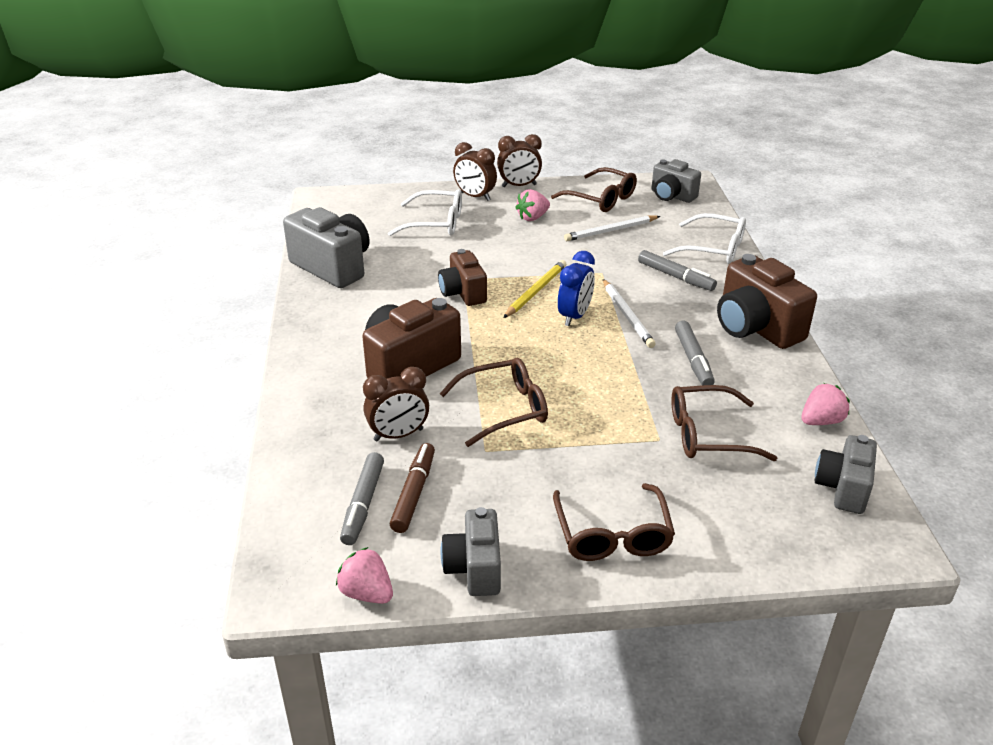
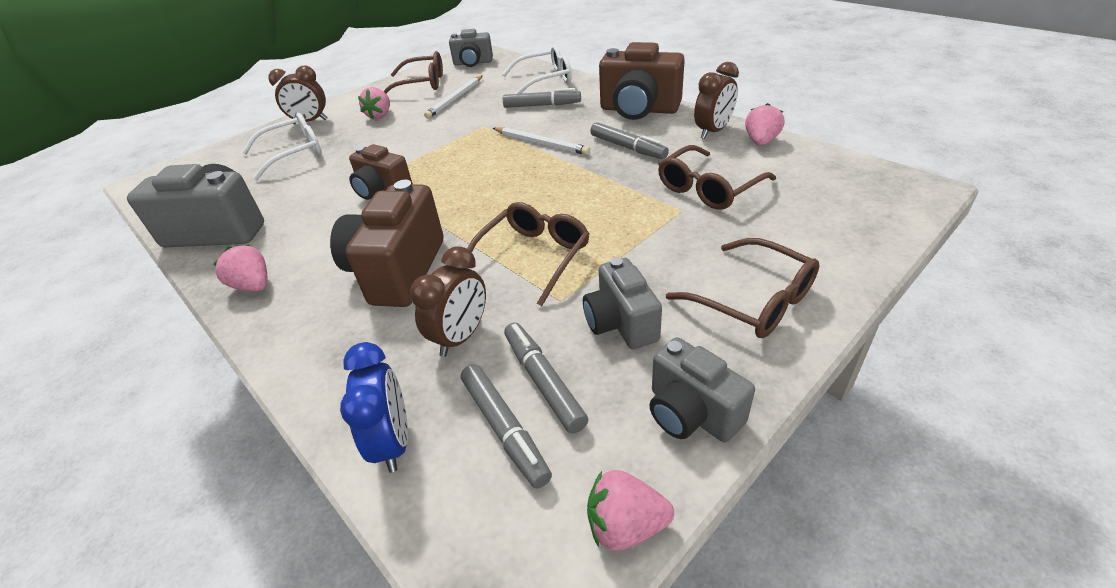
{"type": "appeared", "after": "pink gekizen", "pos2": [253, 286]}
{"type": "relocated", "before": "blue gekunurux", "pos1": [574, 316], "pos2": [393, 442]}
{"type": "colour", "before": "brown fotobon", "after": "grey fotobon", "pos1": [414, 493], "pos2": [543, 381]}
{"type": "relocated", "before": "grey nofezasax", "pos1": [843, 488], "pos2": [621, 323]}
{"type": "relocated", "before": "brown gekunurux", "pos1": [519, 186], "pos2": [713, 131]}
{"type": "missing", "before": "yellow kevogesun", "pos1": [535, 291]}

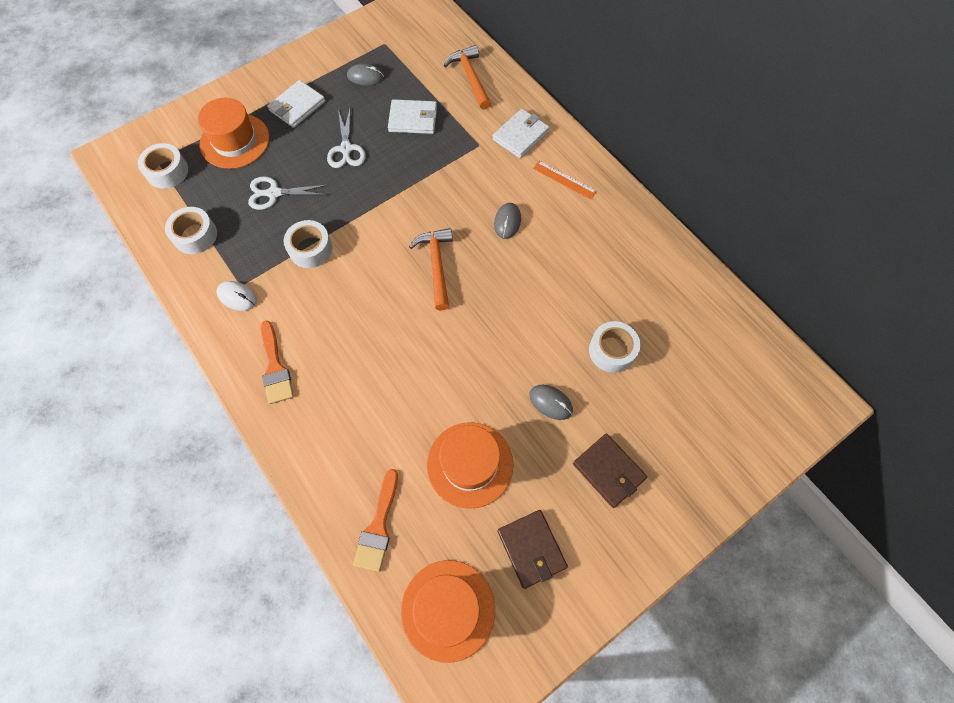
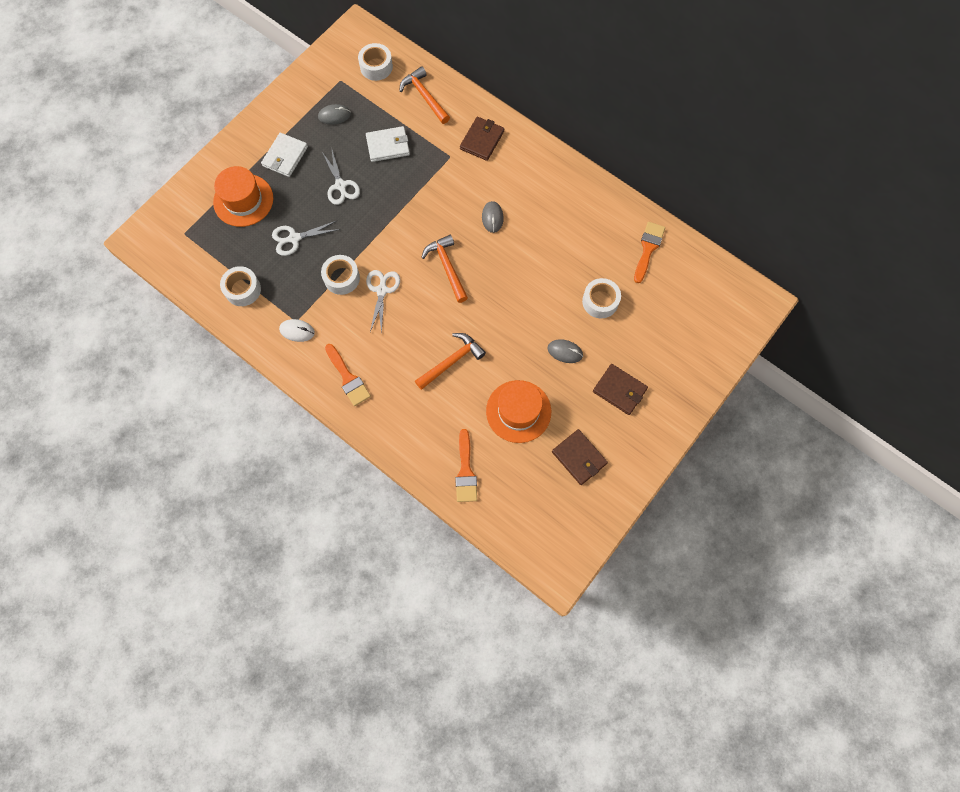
{"type": "relocated", "before": "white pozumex", "pos1": [167, 171], "pos2": [376, 67]}
{"type": "appeared", "after": "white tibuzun", "pos2": [382, 290]}
{"type": "appeared", "after": "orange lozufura", "pos2": [451, 361]}
{"type": "colour", "before": "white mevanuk", "after": "brown mevanuk", "pos1": [520, 135], "pos2": [482, 140]}
{"type": "appeared", "after": "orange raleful", "pos2": [648, 249]}
{"type": "missing", "before": "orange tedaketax", "pos1": [448, 609]}
{"type": "missing", "before": "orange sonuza", "pos1": [564, 180]}

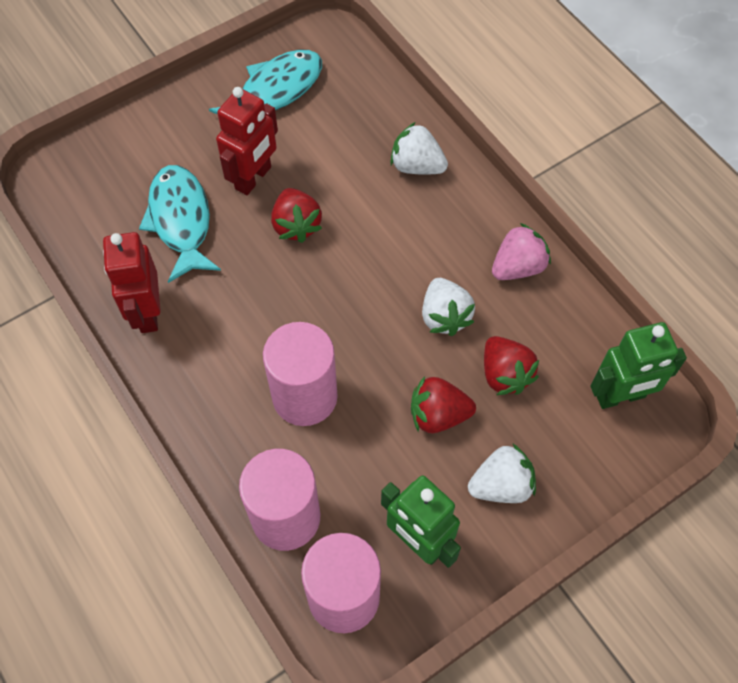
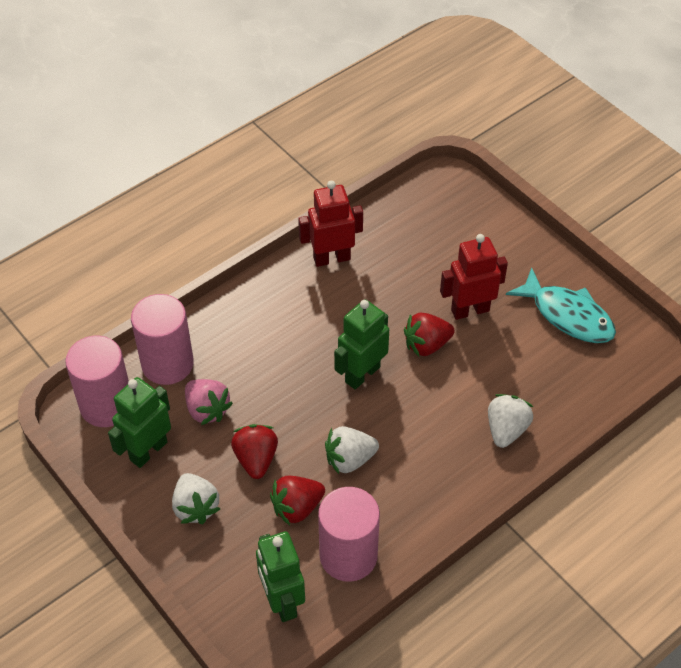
{"type": "relocated", "before": "pink gekizen", "pos1": [518, 267], "pos2": [207, 410]}
{"type": "relocated", "before": "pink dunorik", "pos1": [305, 396], "pos2": [348, 555]}
{"type": "appeared", "after": "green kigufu", "pos2": [362, 374]}
{"type": "spun", "before": "red kigufu", "pos1": [253, 178], "pos2": [470, 310], "turn": 135}
{"type": "missing", "before": "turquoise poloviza", "pos1": [181, 221]}

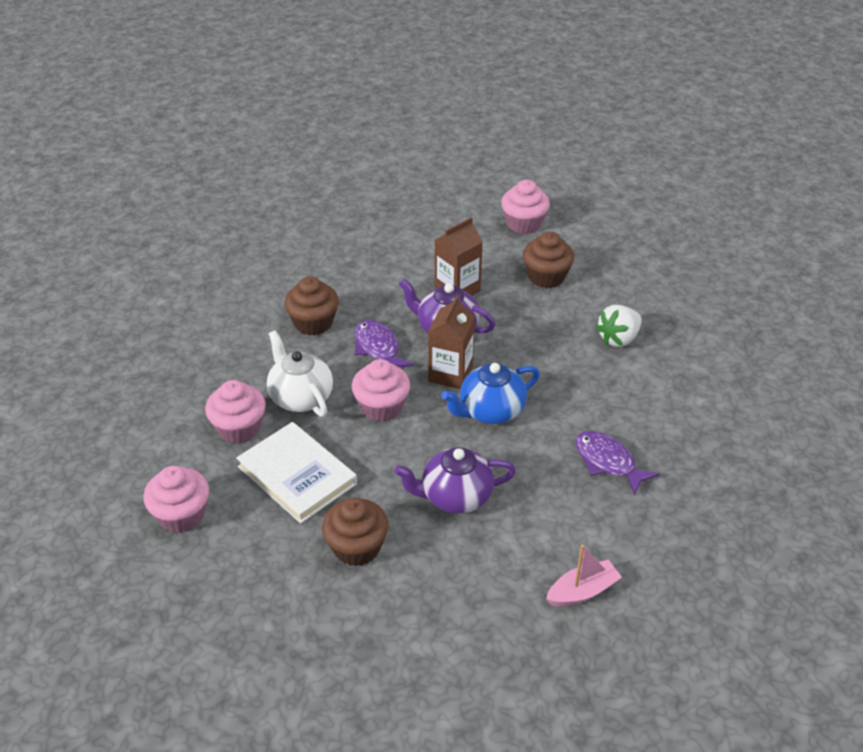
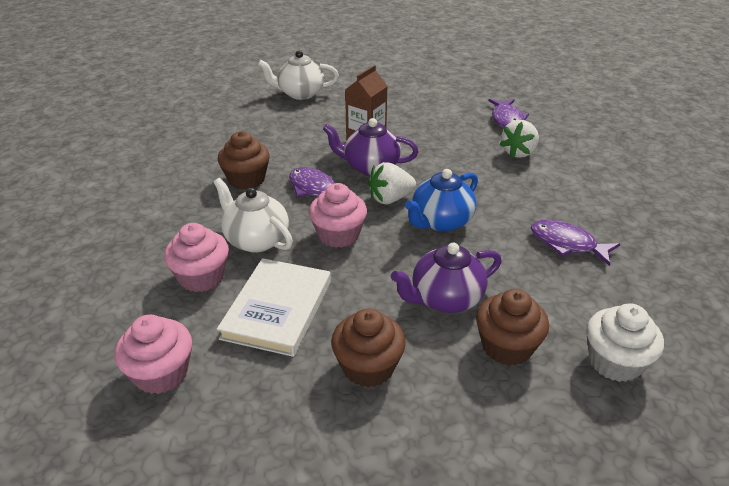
{"type": "spun", "before": "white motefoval", "pos1": [297, 475], "pos2": [277, 309], "turn": 75}
{"type": "appeared", "after": "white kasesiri", "pos2": [300, 94]}
{"type": "exchanged", "before": "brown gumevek", "after": "white gekizen", "pos1": [450, 374], "pos2": [390, 199]}
{"type": "relocated", "before": "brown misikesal", "pos1": [546, 277], "pos2": [506, 346]}
{"type": "appeared", "after": "purple poloviza", "pos2": [507, 119]}
{"type": "exchanged", "before": "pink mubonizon", "after": "white misikesal", "pos1": [582, 591], "pos2": [615, 362]}
{"type": "missing", "before": "pink misikesal", "pos1": [524, 224]}

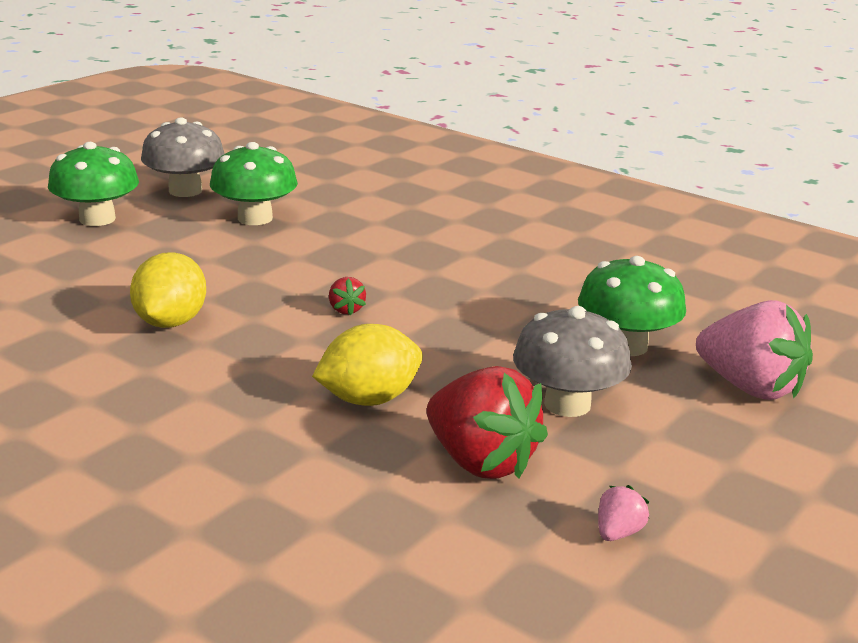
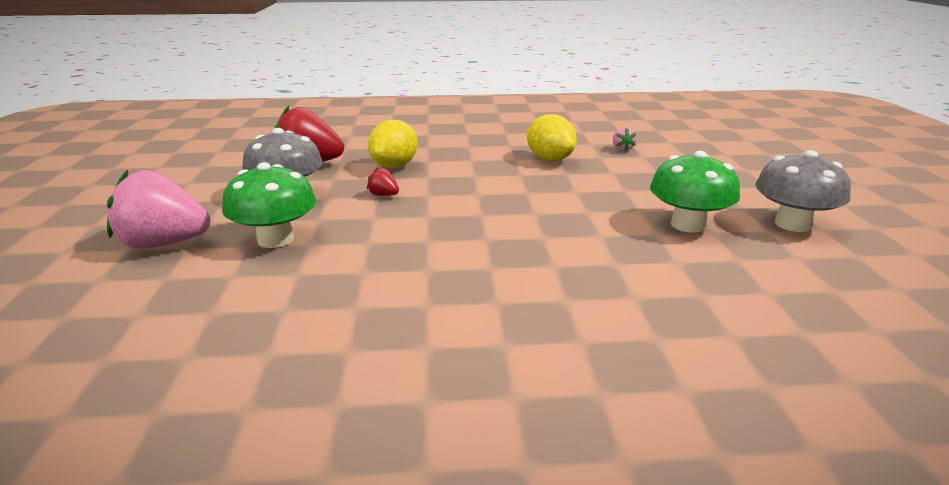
{"type": "relocated", "before": "red gekizen", "pos1": [346, 310], "pos2": [383, 195]}
{"type": "relocated", "before": "pink gekizen", "pos1": [618, 533], "pos2": [622, 149]}
{"type": "missing", "before": "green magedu", "pos1": [97, 219]}

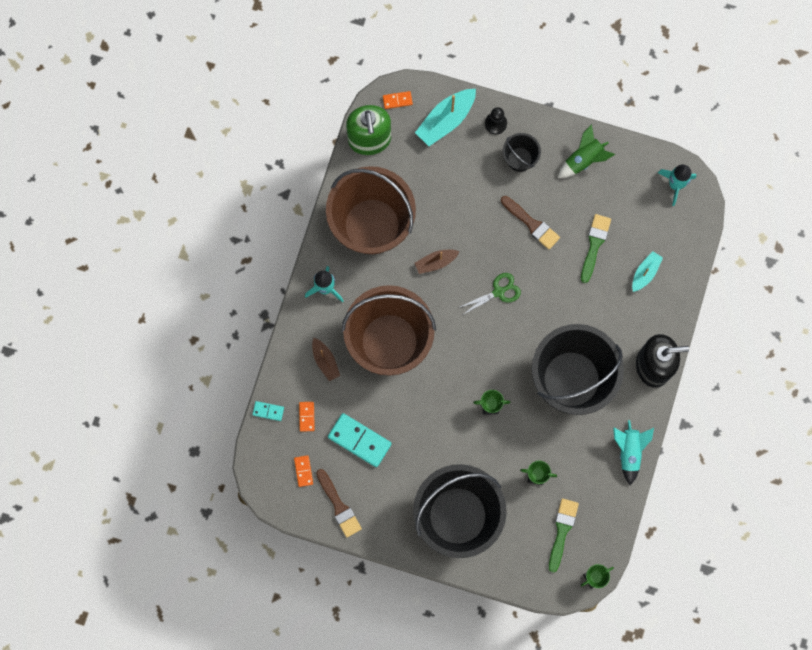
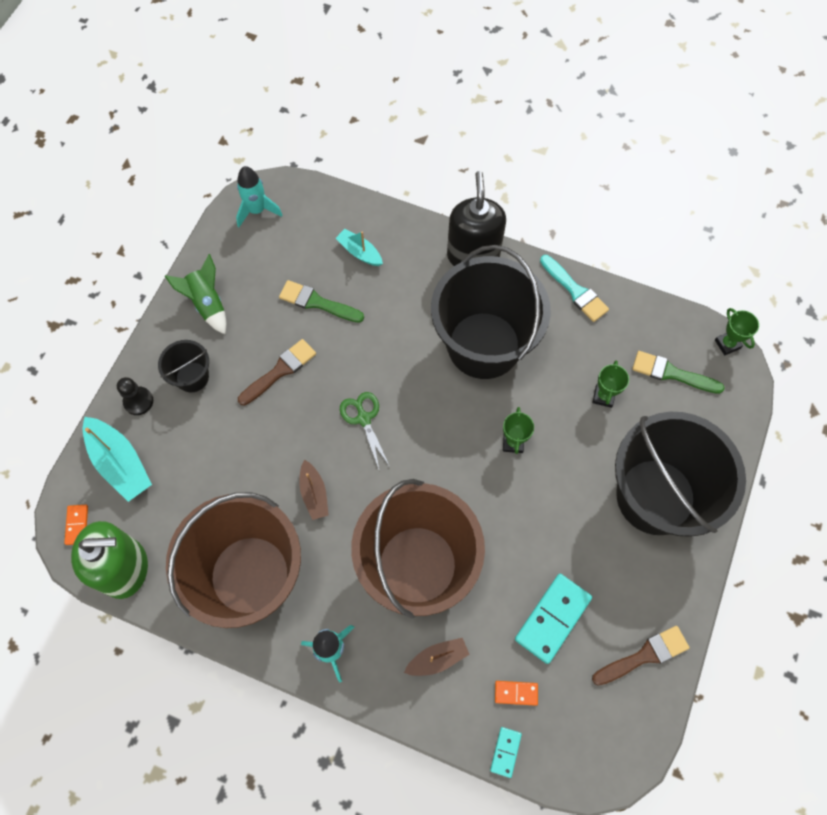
{"type": "exchanged", "before": "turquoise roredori", "after": "turquoise raleful", "pos1": [629, 452], "pos2": [575, 291]}
{"type": "missing", "before": "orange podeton", "pos1": [303, 471]}

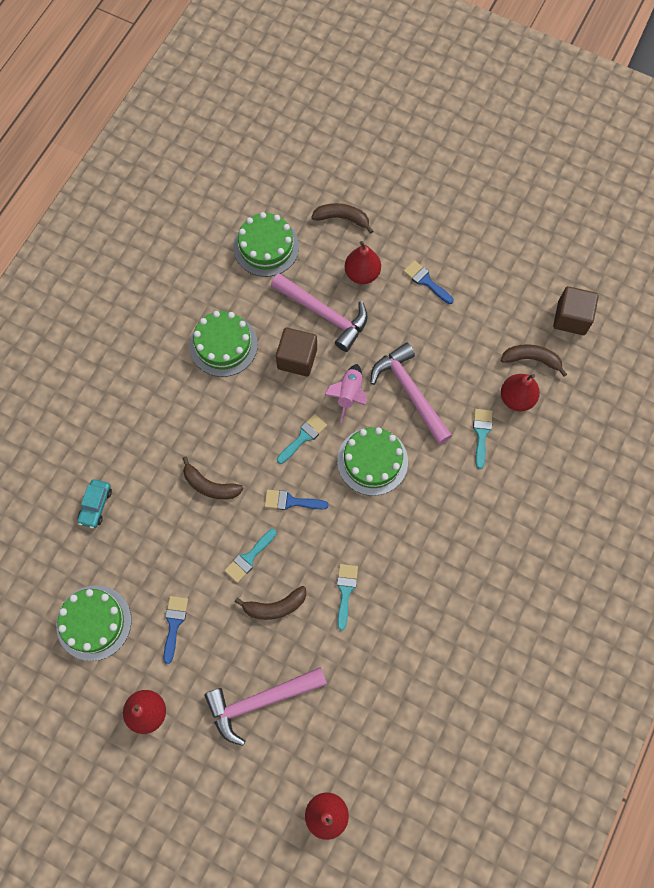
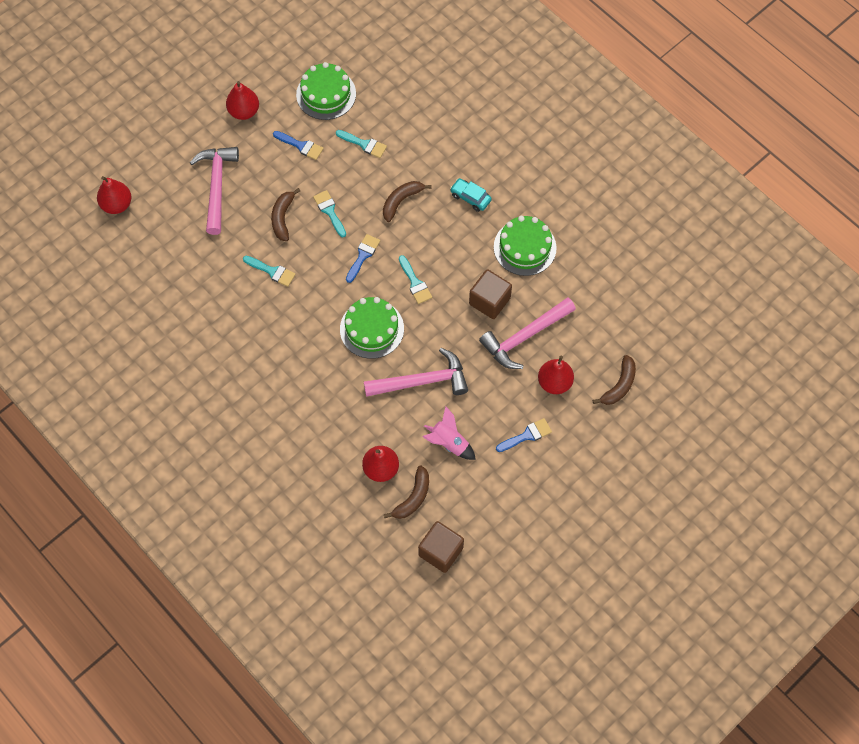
{"type": "relocated", "before": "turquoise raleful", "pos1": [481, 434], "pos2": [364, 144]}
{"type": "relocated", "before": "pink roredori", "pos1": [349, 394], "pos2": [449, 443]}
{"type": "relocated", "before": "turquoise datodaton", "pos1": [96, 505], "pos2": [470, 198]}
{"type": "missing", "before": "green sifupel", "pos1": [266, 247]}

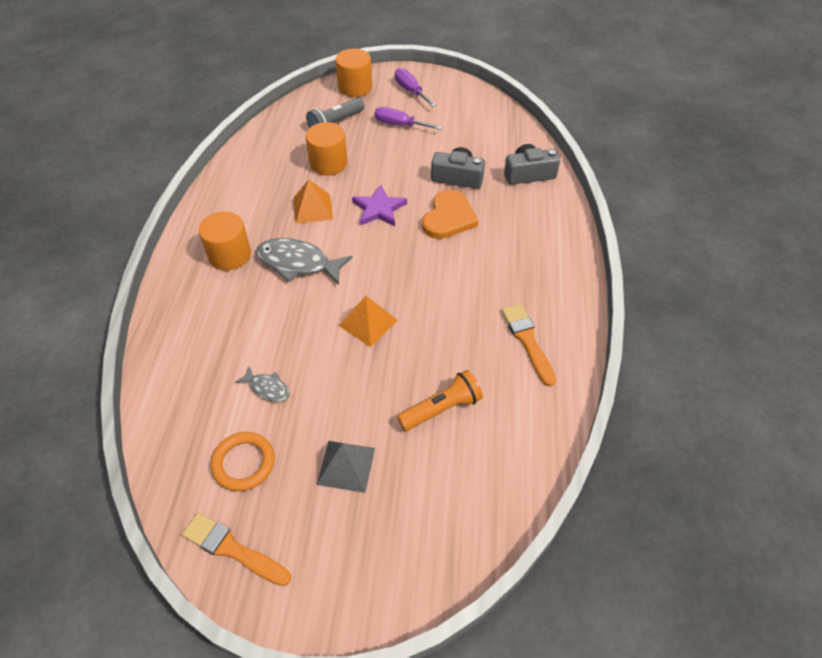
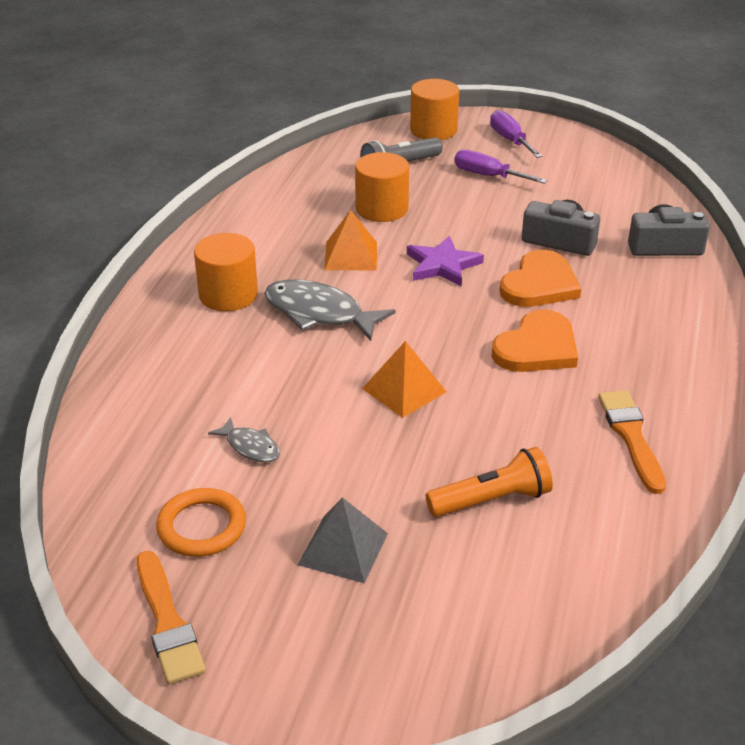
{"type": "spun", "before": "orange raleful", "pos1": [233, 549], "pos2": [167, 622], "turn": -150}
{"type": "appeared", "after": "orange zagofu", "pos2": [537, 347]}

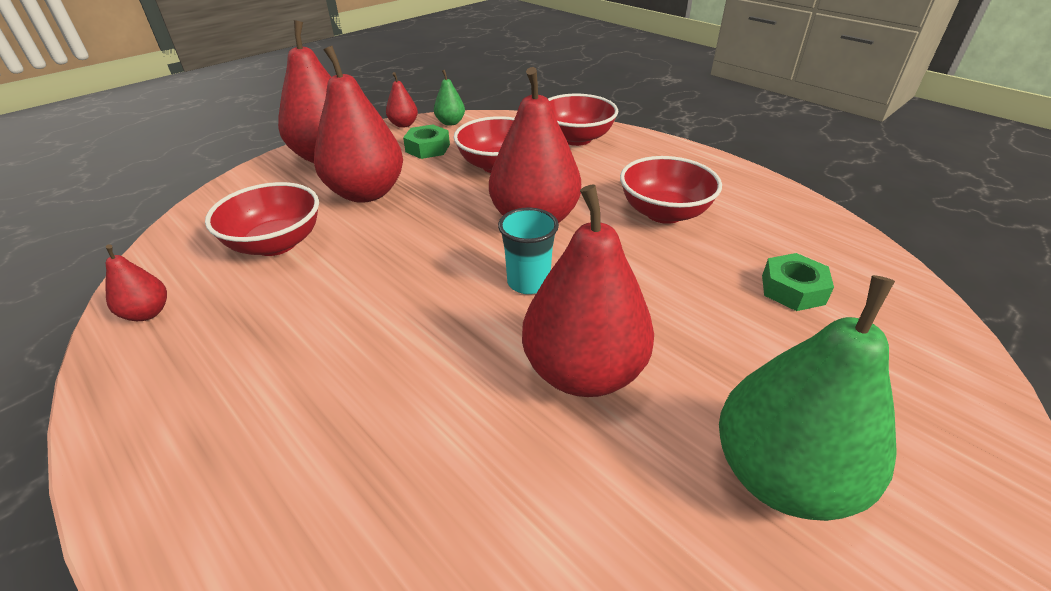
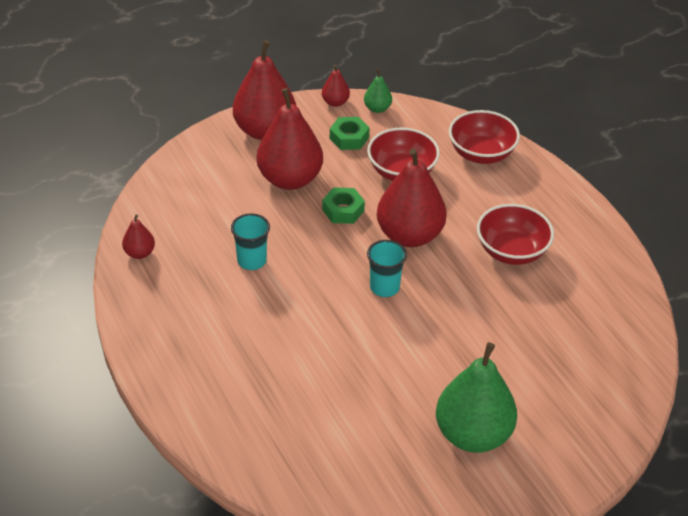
{"type": "appeared", "after": "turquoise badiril", "pos2": [252, 261]}
{"type": "relocated", "before": "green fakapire", "pos1": [792, 289], "pos2": [343, 210]}
{"type": "missing", "before": "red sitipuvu", "pos1": [276, 243]}
{"type": "missing", "before": "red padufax", "pos1": [583, 372]}

